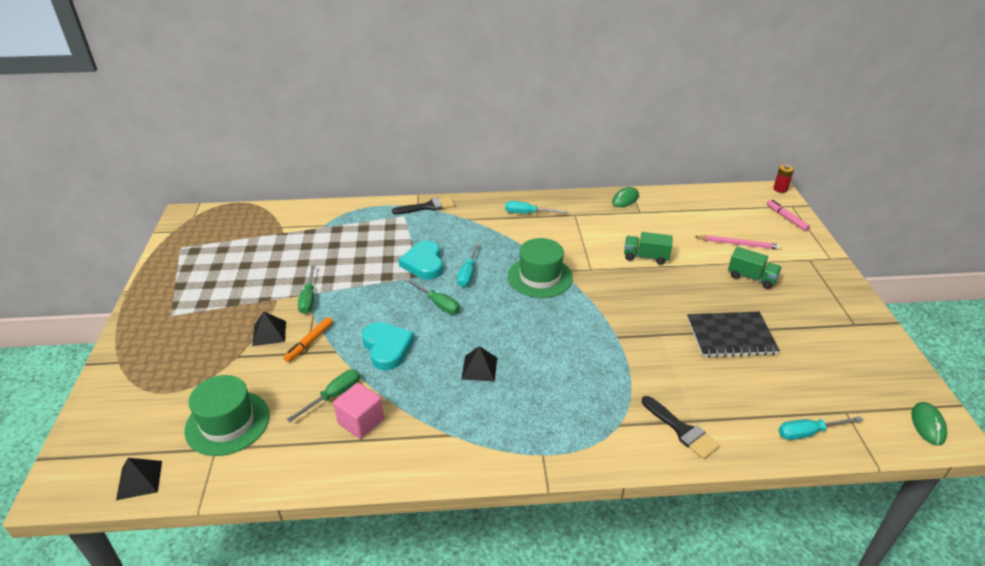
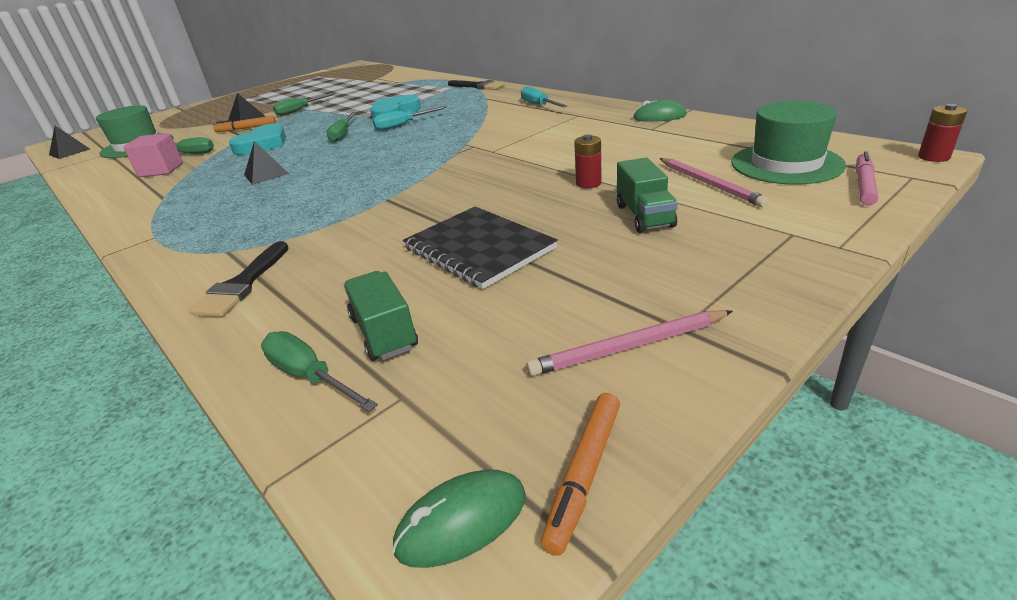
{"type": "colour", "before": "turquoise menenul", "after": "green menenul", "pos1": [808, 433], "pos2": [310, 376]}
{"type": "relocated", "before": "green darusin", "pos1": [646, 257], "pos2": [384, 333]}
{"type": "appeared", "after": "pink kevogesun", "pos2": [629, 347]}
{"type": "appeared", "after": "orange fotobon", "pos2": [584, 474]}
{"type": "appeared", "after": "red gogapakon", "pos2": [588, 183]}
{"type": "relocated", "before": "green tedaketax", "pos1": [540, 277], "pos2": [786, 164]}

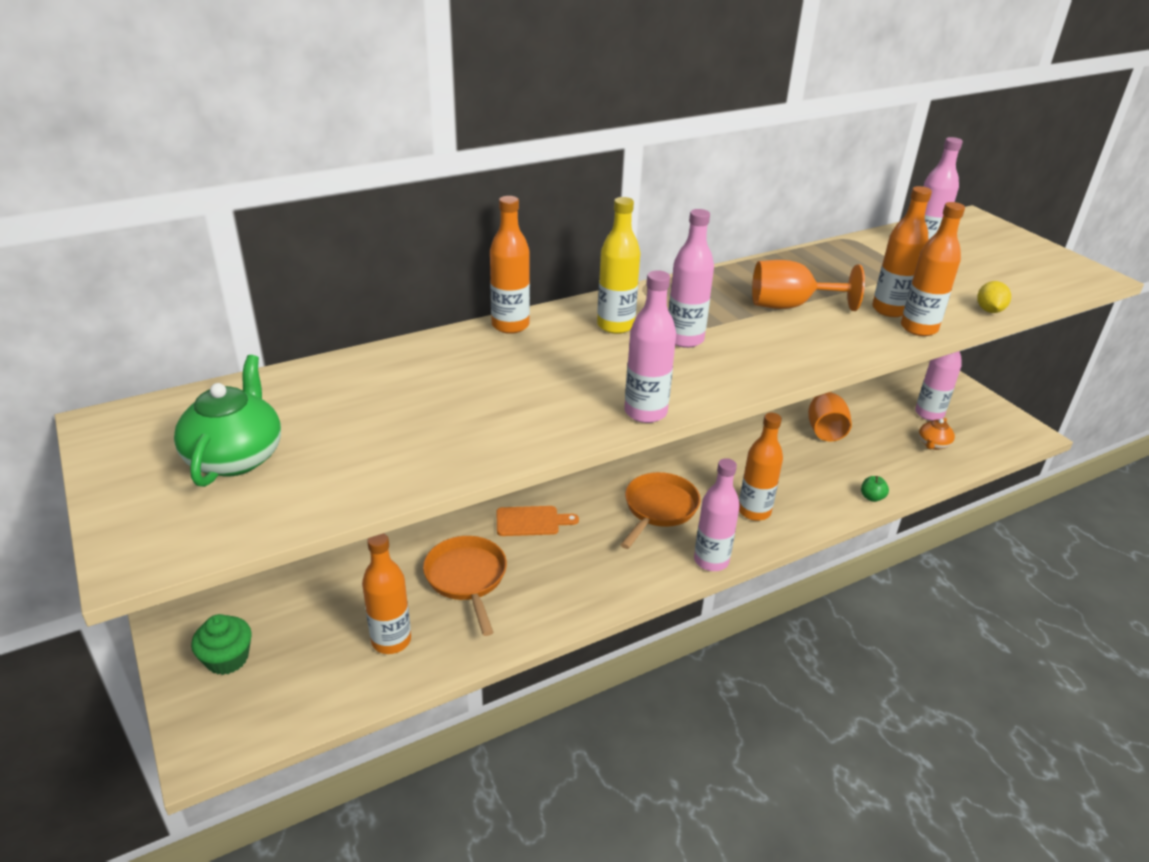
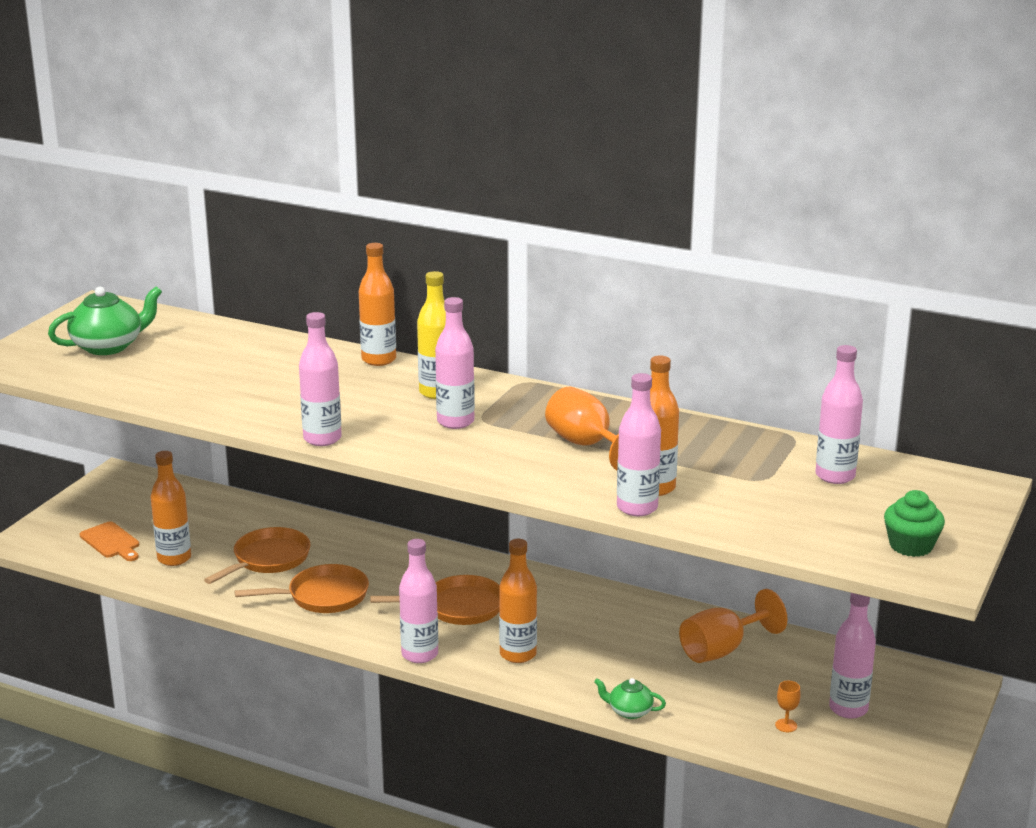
{"type": "relocated", "before": "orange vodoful", "pos1": [531, 521], "pos2": [111, 542]}
{"type": "appeared", "after": "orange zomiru", "pos2": [323, 596]}
{"type": "exchanged", "before": "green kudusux", "after": "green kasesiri", "pos1": [872, 497], "pos2": [629, 711]}
{"type": "colour", "before": "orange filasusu", "after": "pink filasusu", "pos1": [918, 328], "pos2": [637, 508]}
{"type": "exchanged", "before": "orange kasesiri", "after": "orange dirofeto", "pos1": [933, 444], "pos2": [786, 725]}
{"type": "relocated", "before": "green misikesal", "pos1": [227, 659], "pos2": [911, 546]}
{"type": "missing", "before": "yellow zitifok", "pos1": [989, 310]}

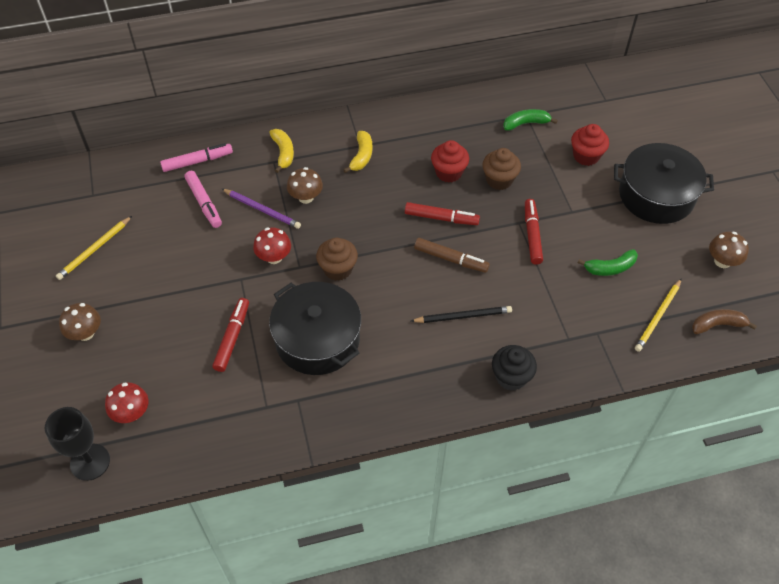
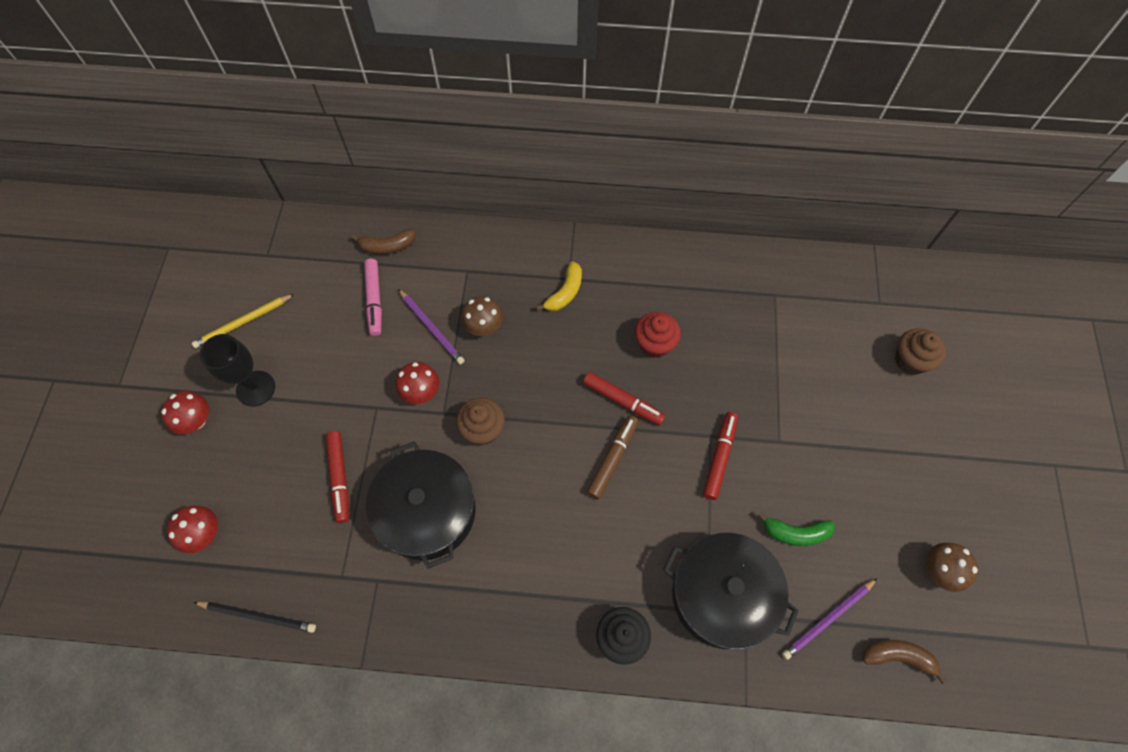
{"type": "colour", "before": "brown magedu", "after": "red magedu", "pos1": [85, 333], "pos2": [196, 421]}
{"type": "relocated", "before": "black kevogesun", "pos1": [463, 316], "pos2": [258, 616]}
{"type": "relocated", "before": "black dirofeto", "pos1": [90, 462], "pos2": [255, 388]}
{"type": "spun", "before": "red fotobon", "pos1": [232, 337], "pos2": [339, 478], "turn": 135}
{"type": "exchanged", "before": "pink fotobon", "after": "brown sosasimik", "pos1": [197, 161], "pos2": [387, 246]}
{"type": "spun", "before": "brown fotobon", "pos1": [451, 259], "pos2": [613, 459], "turn": -105}
{"type": "relocated", "before": "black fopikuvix", "pos1": [656, 195], "pos2": [722, 595]}
{"type": "colour", "before": "yellow kevogesun", "after": "purple kevogesun", "pos1": [658, 317], "pos2": [828, 619]}
{"type": "relocated", "before": "brown misikesal", "pos1": [499, 180], "pos2": [910, 360]}
{"type": "missing", "before": "yellow sosasimik", "pos1": [283, 153]}
{"type": "missing", "before": "green sosasimik", "pos1": [526, 123]}
{"type": "missing", "before": "red misikesal", "pos1": [586, 156]}

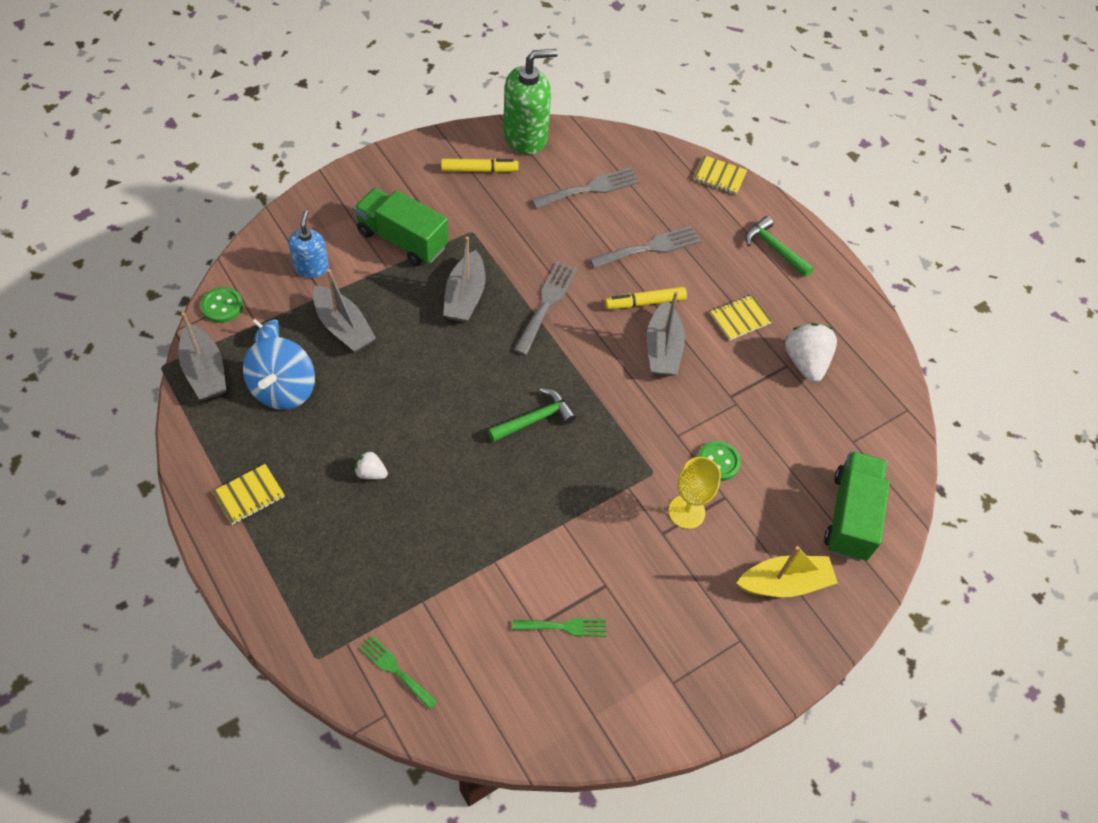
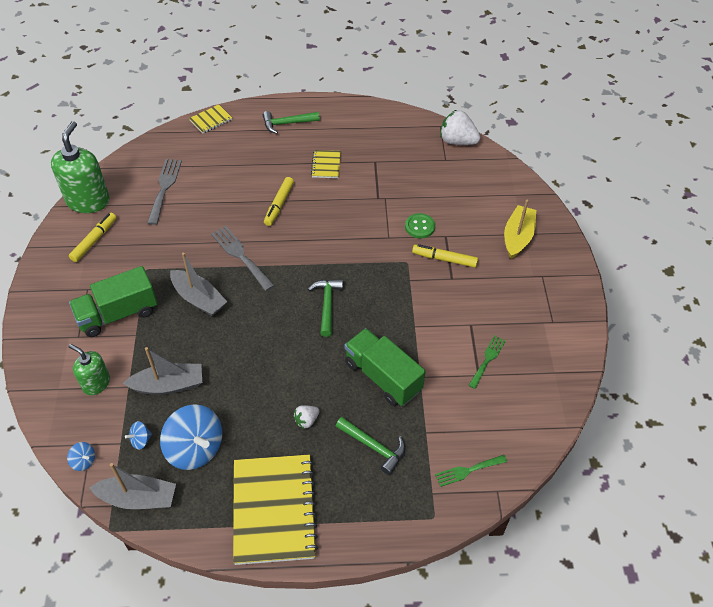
{"type": "exchanged", "before": "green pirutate", "after": "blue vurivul", "pos1": [222, 306], "pos2": [84, 461]}
{"type": "colour", "before": "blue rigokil", "after": "green rigokil", "pos1": [311, 267], "pos2": [96, 383]}
{"type": "size", "before": "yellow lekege", "pos1": [249, 495], "pos2": [274, 510], "scale": 2.15}
{"type": "appeared", "after": "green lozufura", "pos2": [373, 447]}
{"type": "relocated", "before": "green darusin", "pos1": [850, 516], "pos2": [382, 377]}
{"type": "exchanged", "before": "yellow dirofeto", "after": "yellow fotobon", "pos1": [686, 512], "pos2": [444, 259]}
{"type": "relocated", "before": "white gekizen", "pos1": [805, 362], "pos2": [457, 141]}
{"type": "missing", "before": "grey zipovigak", "pos1": [650, 247]}
{"type": "missing", "before": "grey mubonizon", "pos1": [662, 349]}

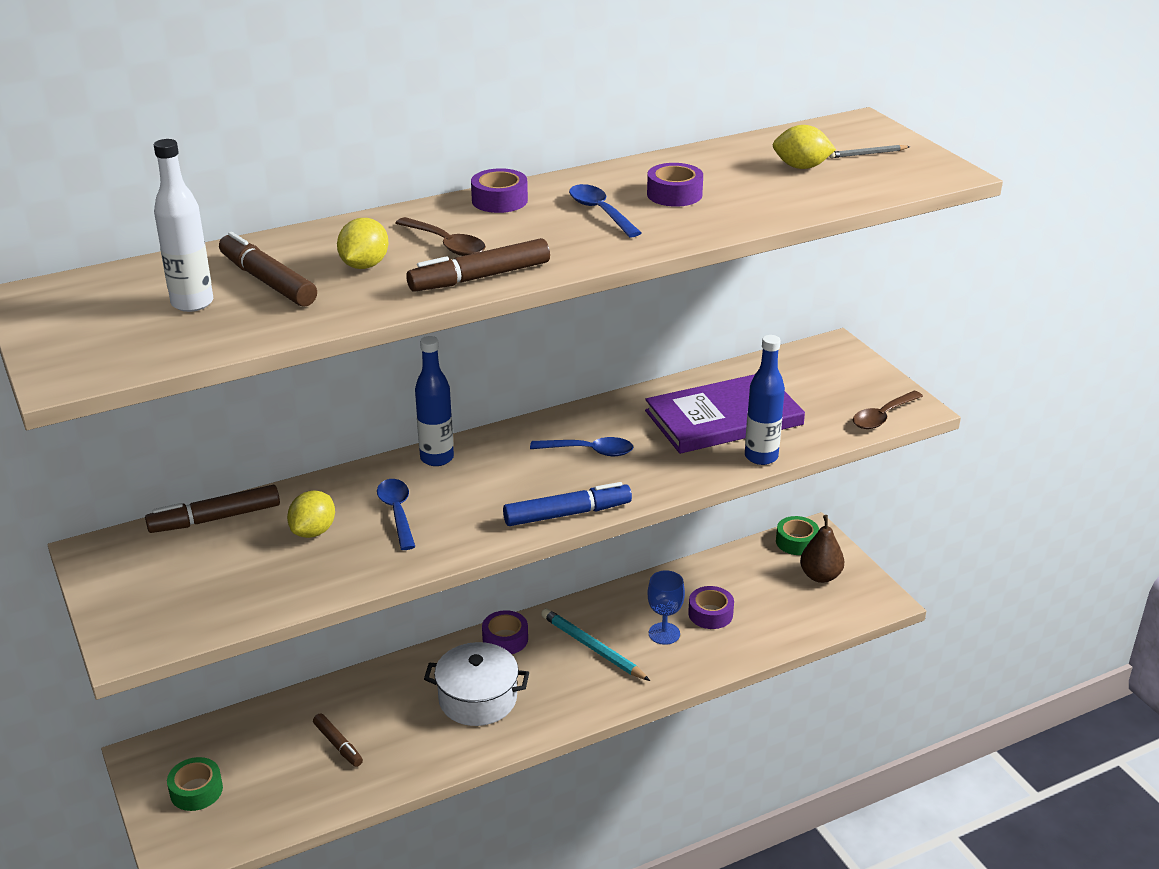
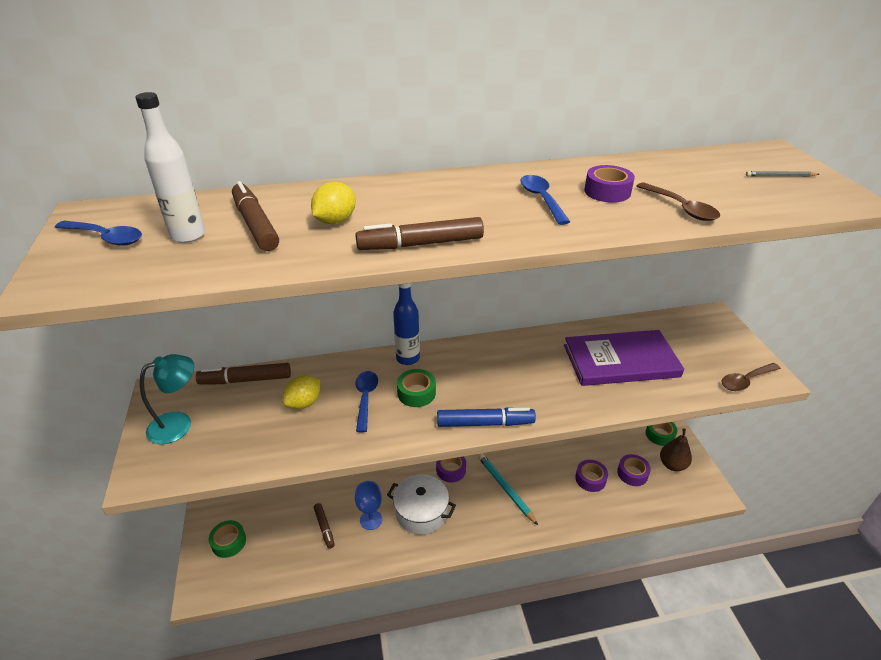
{"type": "relocated", "before": "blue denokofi", "pos1": [589, 451], "pos2": [106, 238]}
{"type": "appeared", "after": "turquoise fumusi", "pos2": [179, 424]}
{"type": "relocated", "before": "blue dirofeto", "pos1": [664, 633], "pos2": [371, 520]}
{"type": "appeared", "after": "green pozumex", "pos2": [416, 393]}
{"type": "relocated", "before": "purple pozumex", "pos1": [499, 200], "pos2": [632, 473]}
{"type": "relocated", "before": "brown denokofi", "pos1": [446, 244], "pos2": [681, 208]}
{"type": "missing", "before": "blue filasusu", "pos1": [761, 457]}
{"type": "missing", "before": "yellow zitifok", "pos1": [801, 167]}

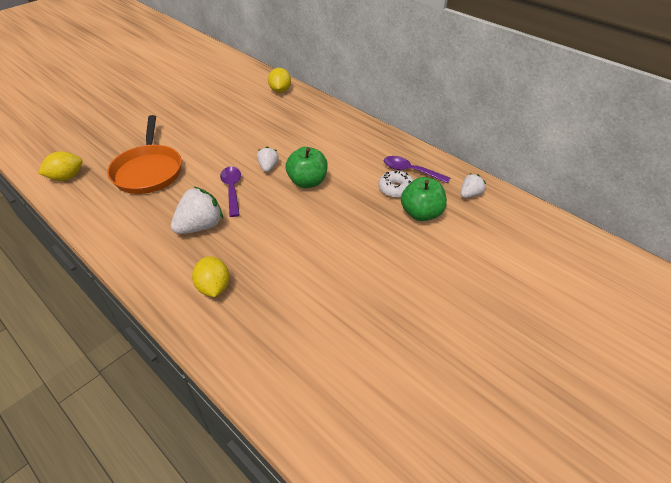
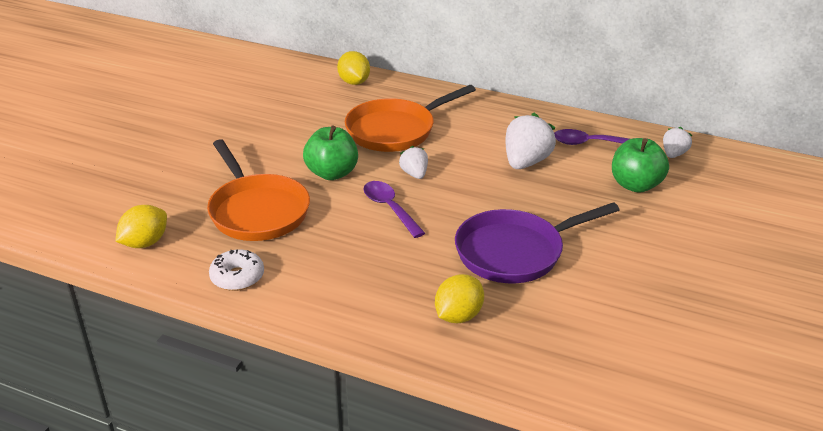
{"type": "relocated", "before": "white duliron", "pos1": [396, 189], "pos2": [237, 277]}
{"type": "relocated", "before": "green kudusux", "pos1": [307, 182], "pos2": [332, 173]}
{"type": "appeared", "after": "orange zomiru", "pos2": [395, 130]}
{"type": "spun", "before": "yellow zitifok", "pos1": [214, 287], "pos2": [458, 316], "turn": 75}
{"type": "appeared", "after": "purple zomiru", "pos2": [515, 252]}
{"type": "relocated", "before": "white gekizen", "pos1": [200, 226], "pos2": [526, 162]}

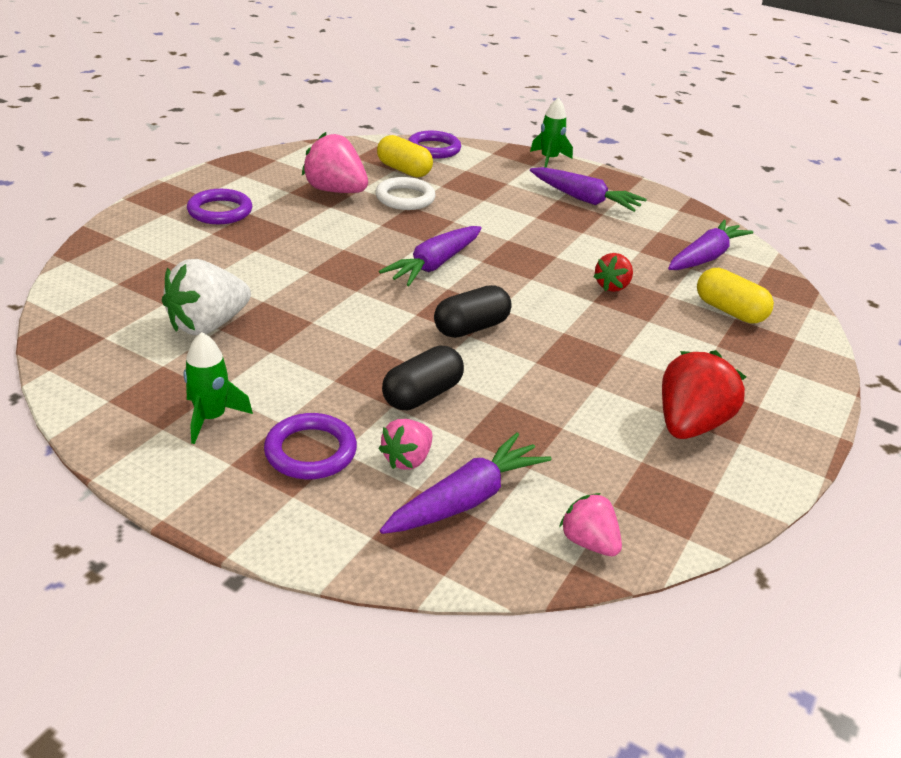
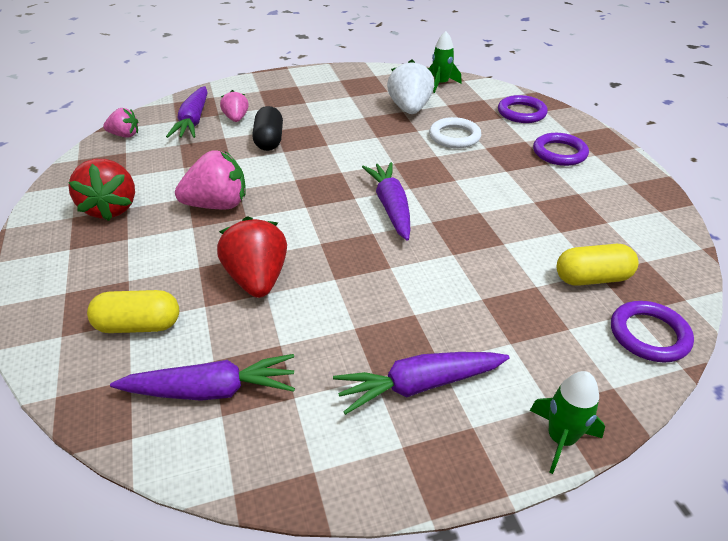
{"type": "spun", "before": "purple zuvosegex", "pos1": [705, 257], "pos2": [211, 390], "turn": -90}
{"type": "relocated", "before": "pink gekizen", "pos1": [335, 191], "pos2": [217, 205]}
{"type": "size", "before": "red gekizen", "pos1": [612, 286], "pos2": [257, 279], "scale": 1.72}
{"type": "relocated", "before": "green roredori", "pos1": [211, 418], "pos2": [441, 84]}
{"type": "relocated", "before": "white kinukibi", "pos1": [405, 198], "pos2": [454, 136]}
{"type": "relocated", "before": "purple kinukibi", "pos1": [310, 451], "pos2": [521, 113]}
{"type": "missing", "before": "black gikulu", "pos1": [471, 328]}

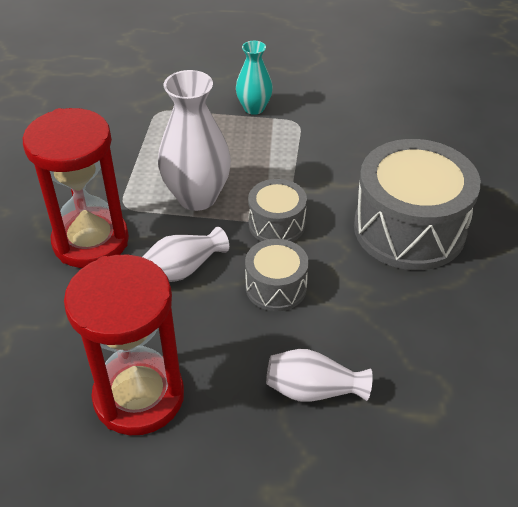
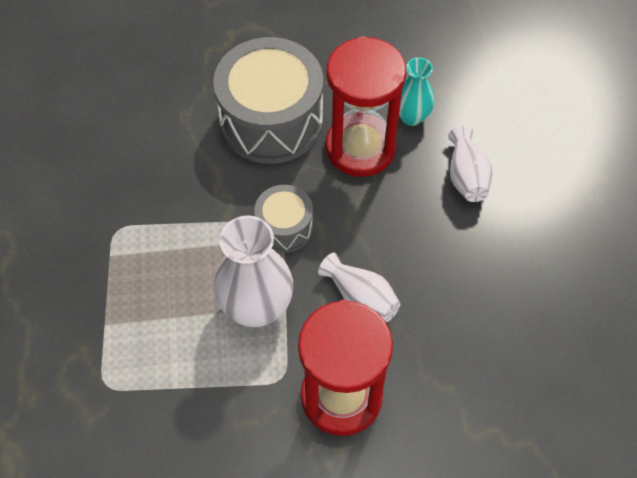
{"type": "relocated", "before": "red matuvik", "pos1": [139, 396], "pos2": [360, 148]}
{"type": "relocated", "before": "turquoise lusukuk", "pos1": [254, 108], "pos2": [411, 116]}
{"type": "missing", "before": "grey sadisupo", "pos1": [276, 287]}

